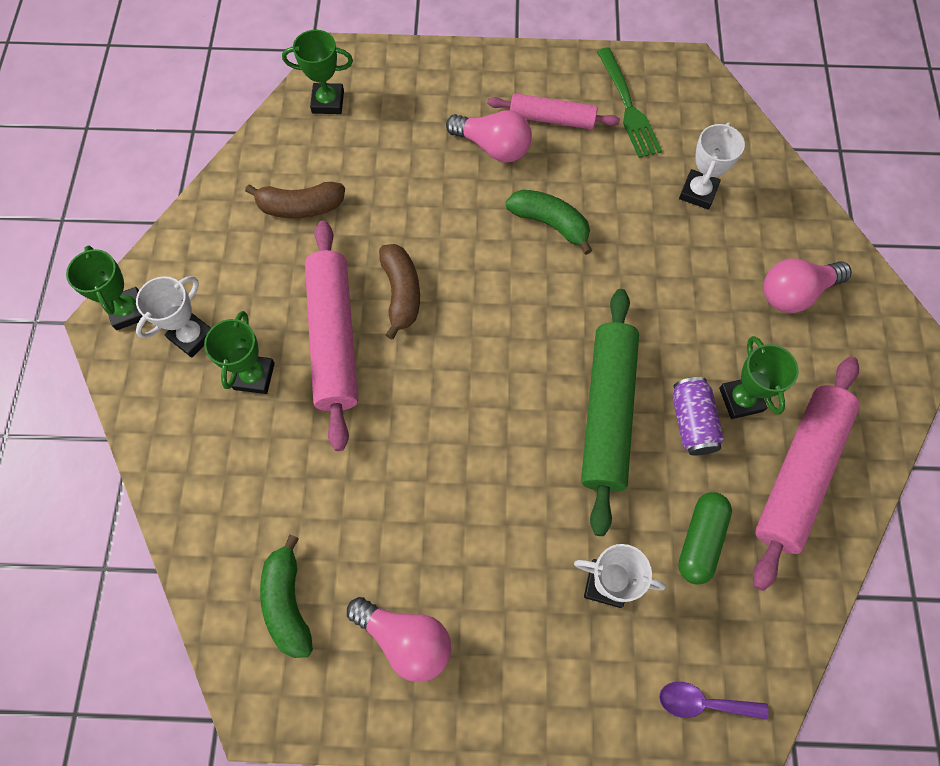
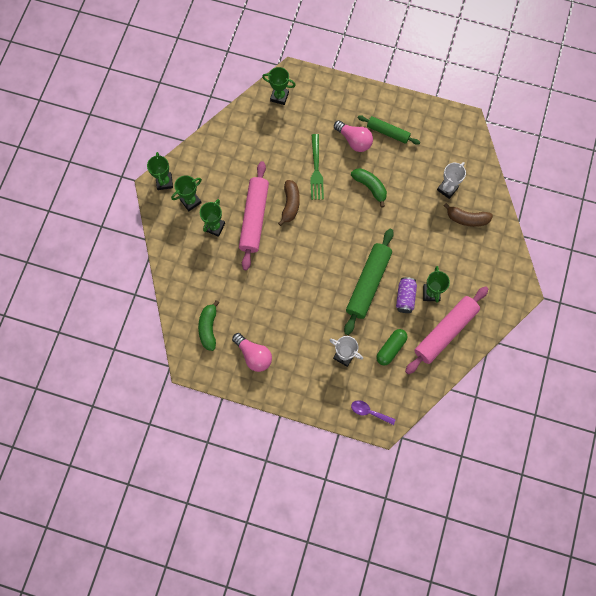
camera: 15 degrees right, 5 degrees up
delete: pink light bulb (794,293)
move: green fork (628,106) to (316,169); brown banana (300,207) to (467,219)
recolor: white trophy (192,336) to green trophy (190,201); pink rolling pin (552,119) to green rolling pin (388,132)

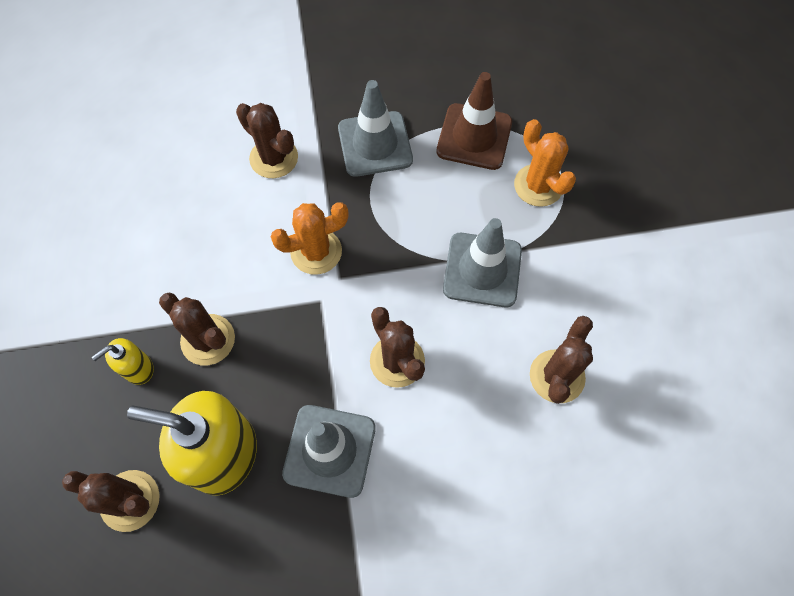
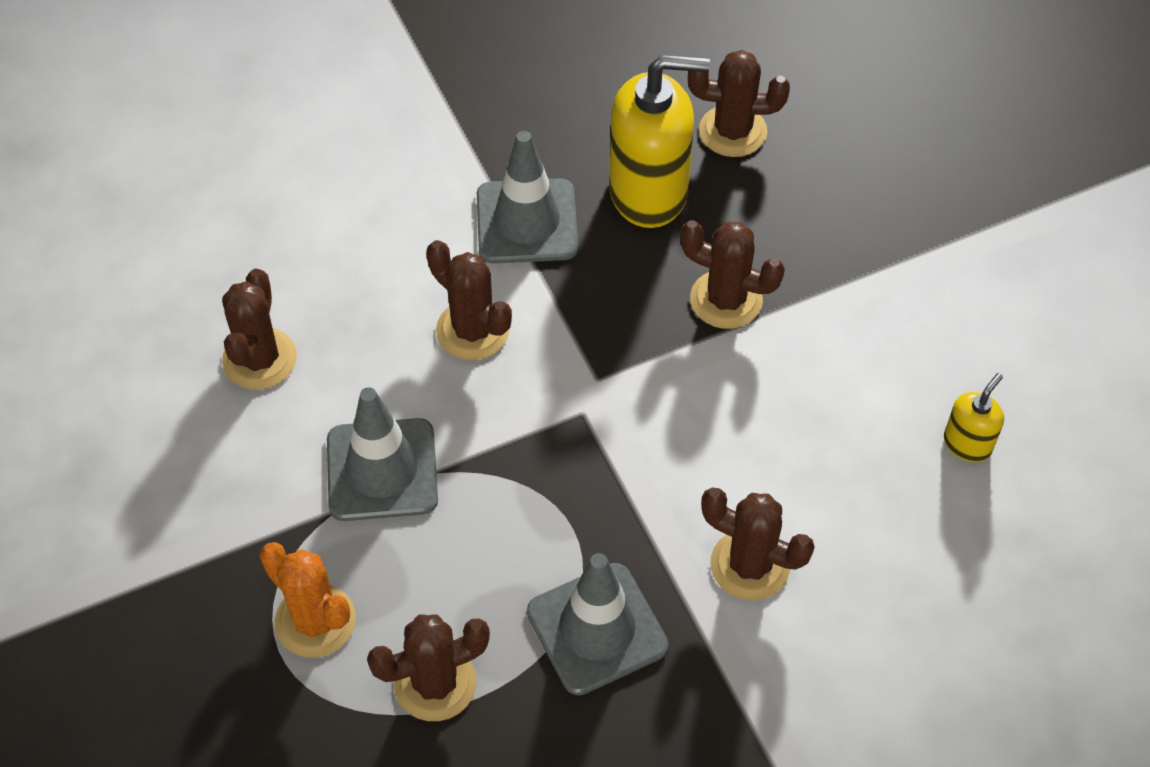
camera: 165 degrees right, 10 degrees down
delete: orange cactus (316,251)
move: yellow soap dispenser (138,369) to (967,444)
replace: brown traffic cone (474,137) to brown cactus (435,683)

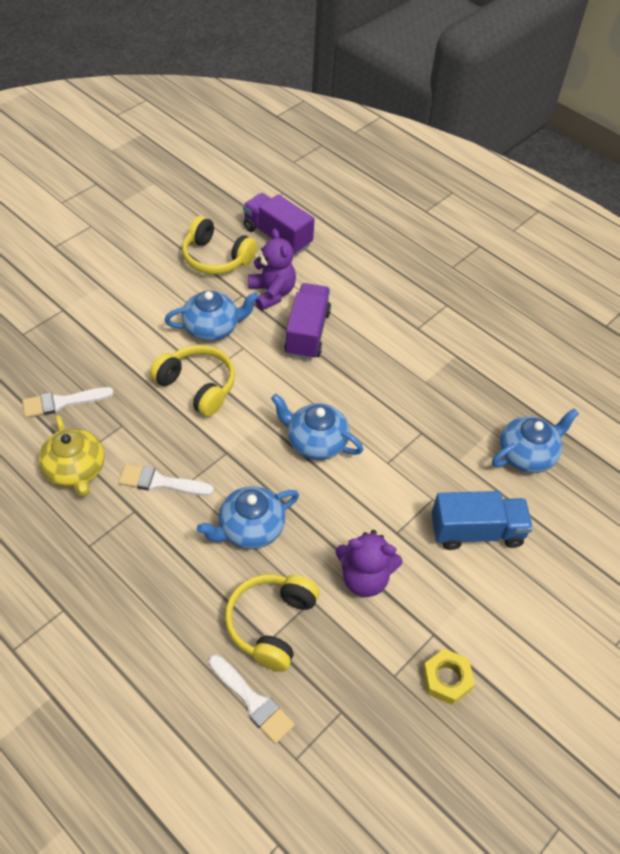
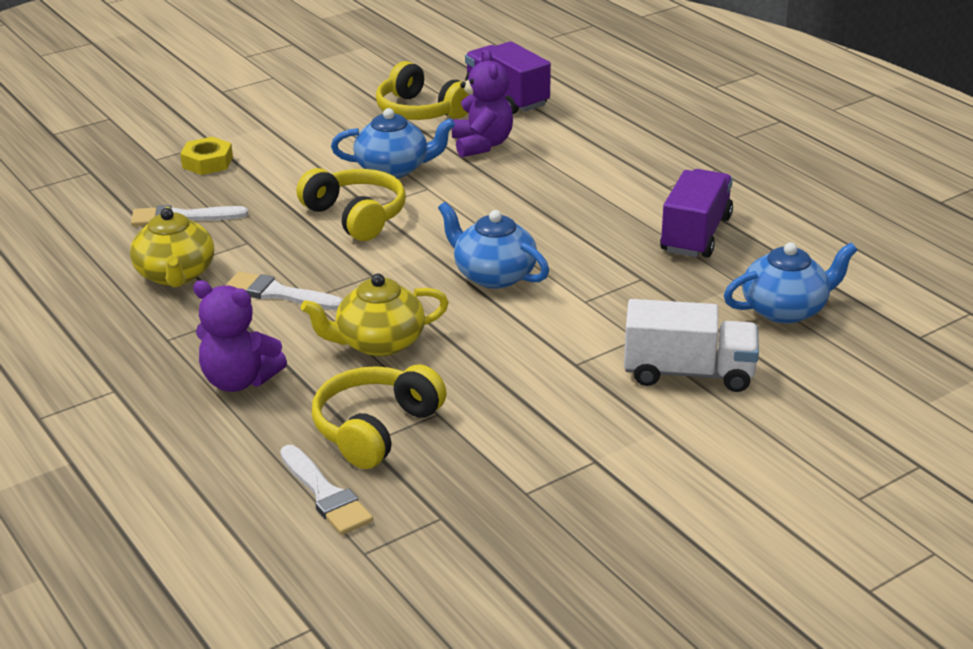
camera: 15 degrees right, 20 degrees down
move: yellow nut (446,679) to (207,162); purple teddy bear (364,578) to (239,380); purple truck (307,333) to (695,234)
recolor: blue teapot (250,529) to yellow teapot (378,343); blue truck (476,531) to white truck (688,373)

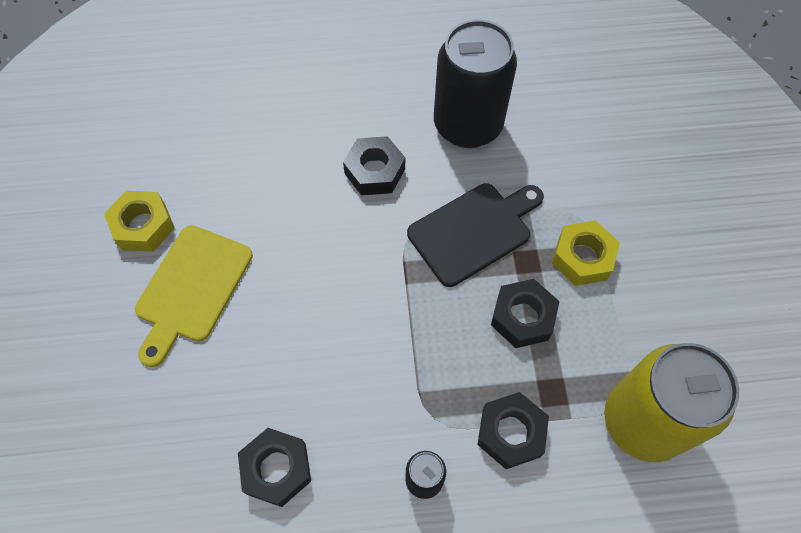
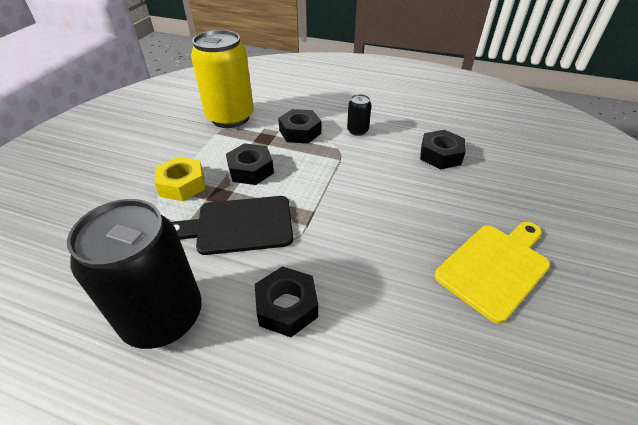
camera: 155 degrees left, 20 degrees down
delete: yellow nut (143,226)

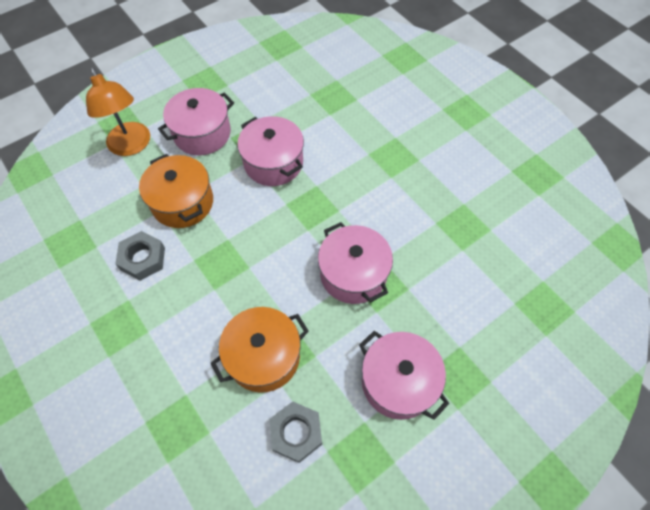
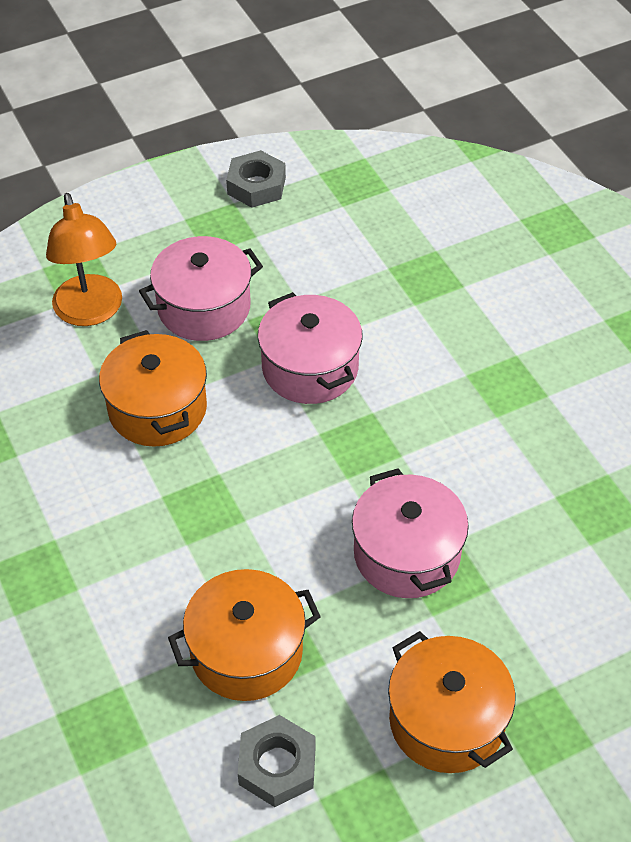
camera: 10 degrees right, 10 degrees down
move: grey nut (143,259) to (256,186)
recolor: pink pot (398,382) to orange pot (447,720)

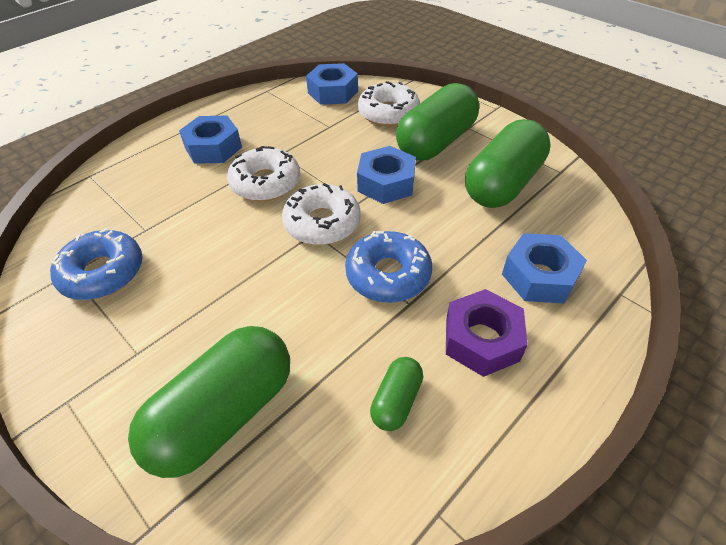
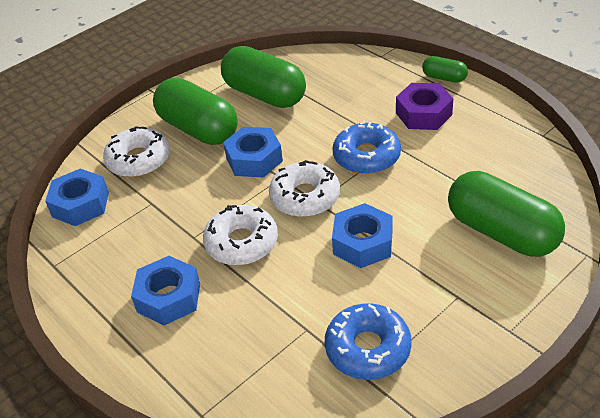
camera: 85 degrees left, 5 degrees down
move: blue nut (539,276) to (362,243); green capsule (396,400) to (444,78)

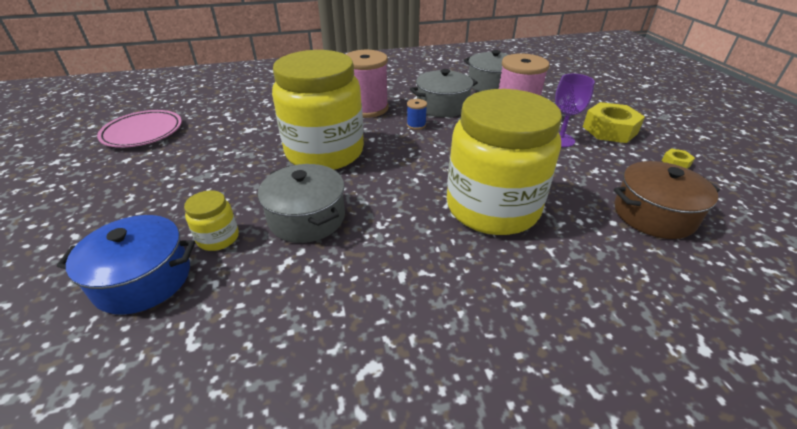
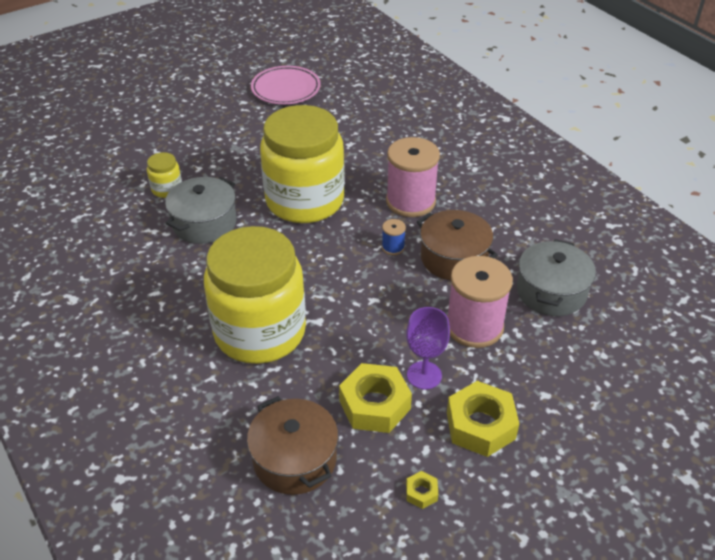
camera: 70 degrees right, 5 degrees up
delete: blue pot (143,279)
insert: yellow nut (374,405)
recolor: grey pot (442,106) to brown pot (453,258)

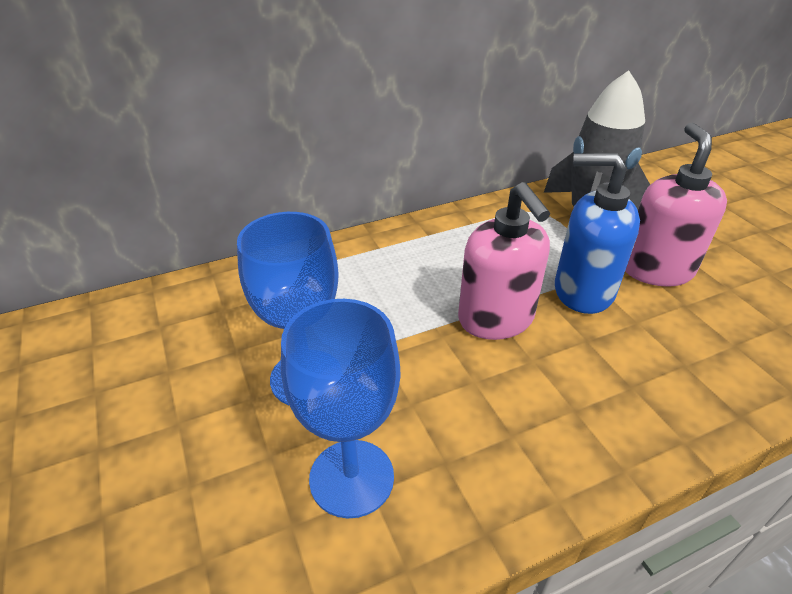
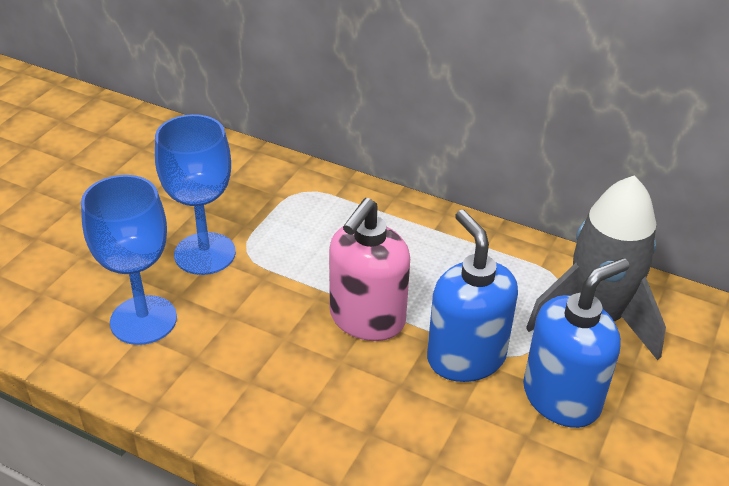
camera: 50 degrees right, 0 degrees up
recolor: pink soap dispenser (656,269) to blue soap dispenser (561,397)

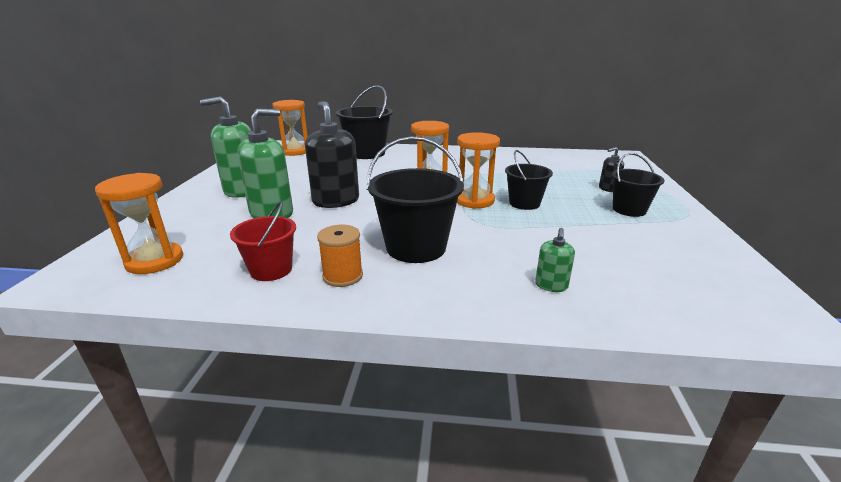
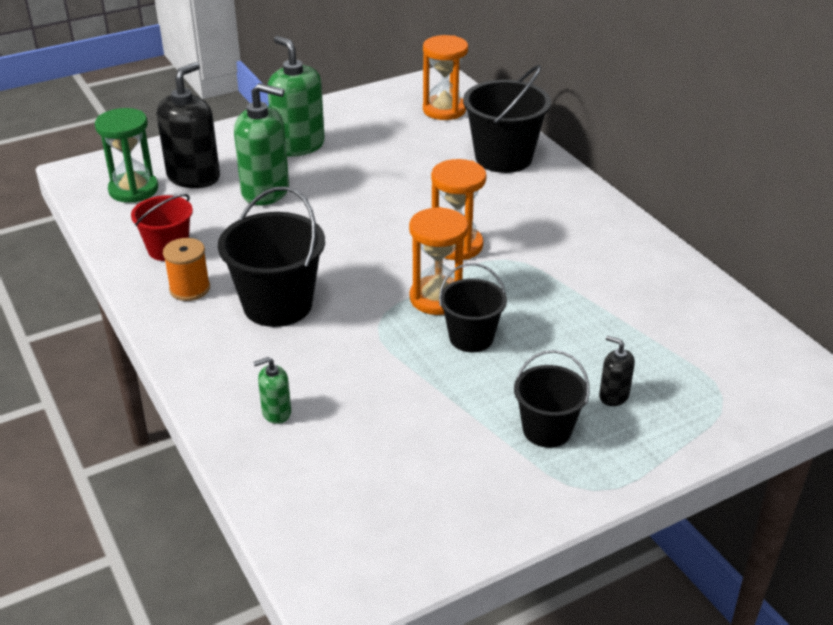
camera: 55 degrees right, 10 degrees up
move: black soap dispenser (336,201) to (193,177)
recolor: orange hourglass (155,261) to green hourglass (133,190)

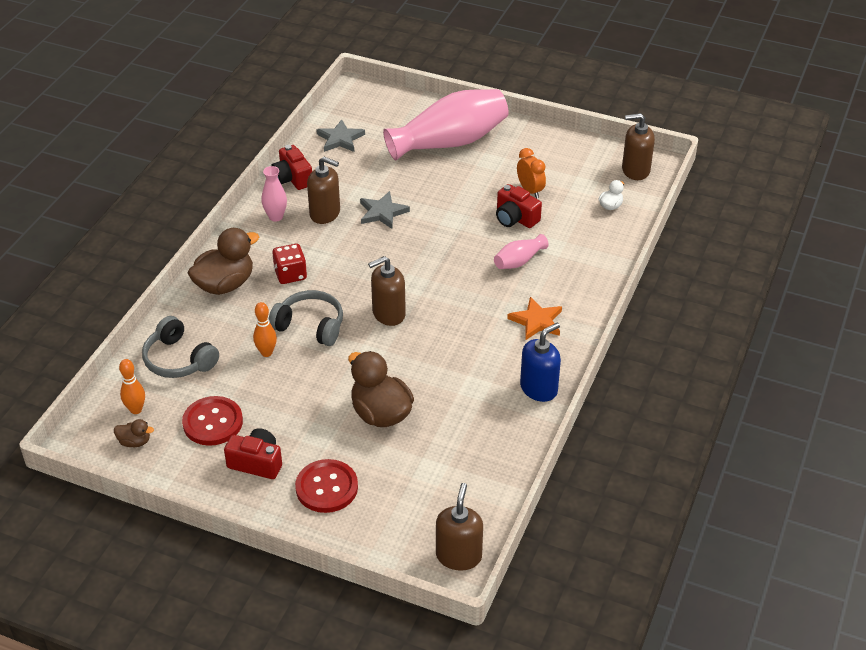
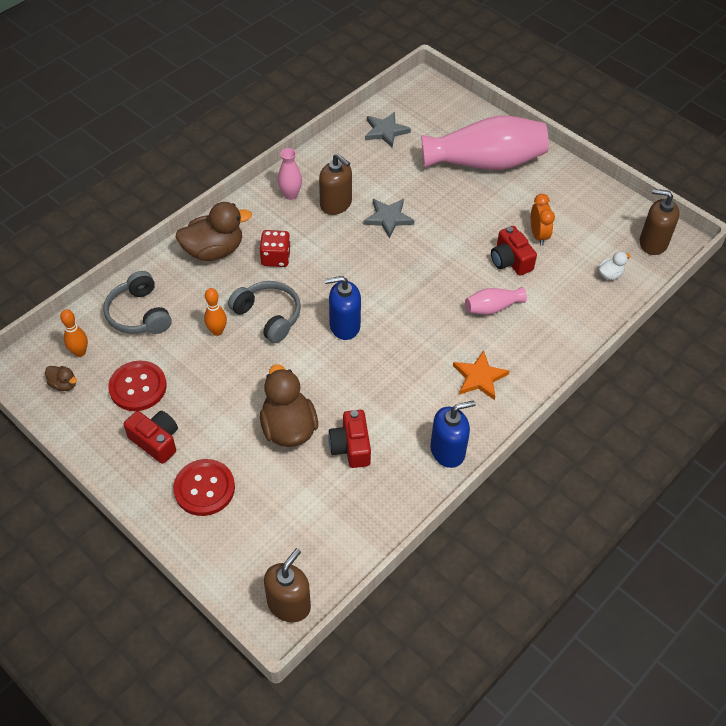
camera: 20 degrees right, 10 degrees up
move: red camera (292,178) to (351,447)
recolor: brown soap dispenser (388,314) to blue soap dispenser (344,326)

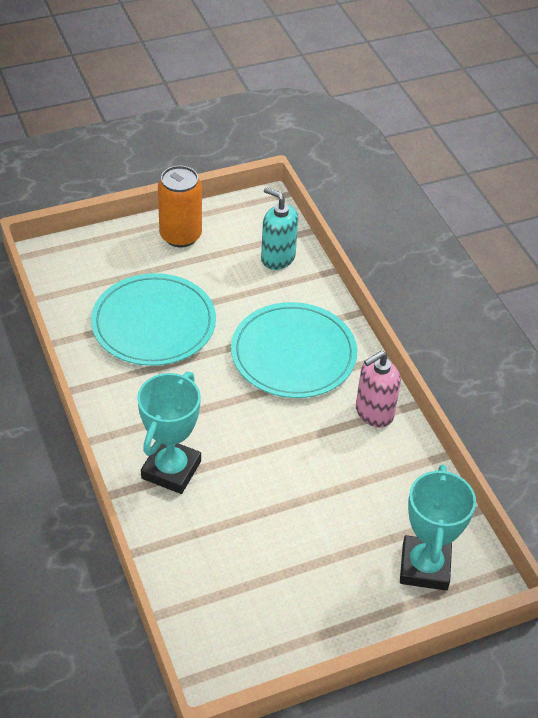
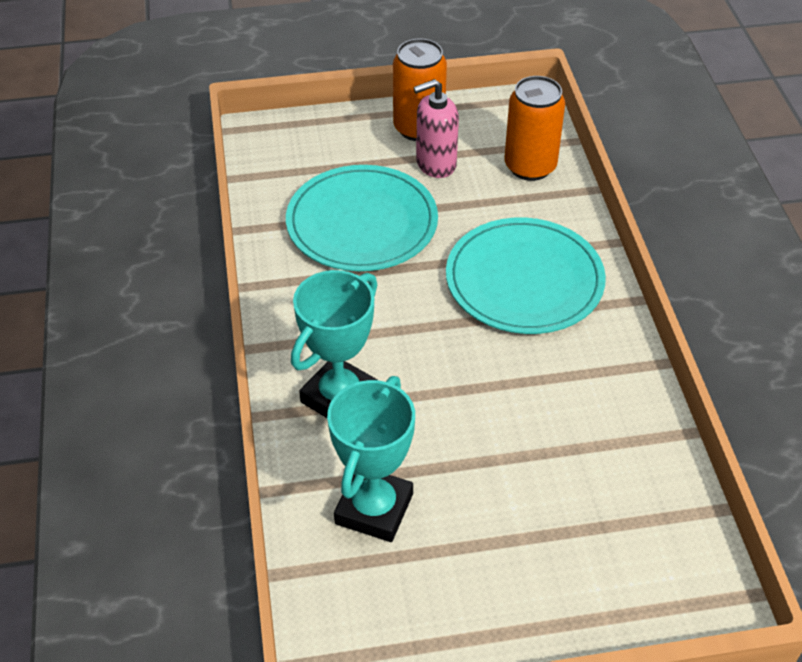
camera: 15 degrees right, 0 degrees up
move: turquoise trophy (424,567) to (374,509); pink soap dispenser (374,413) to (435,164)
replace: turquoise soap dispenser (277,258) to orange can (530,166)

